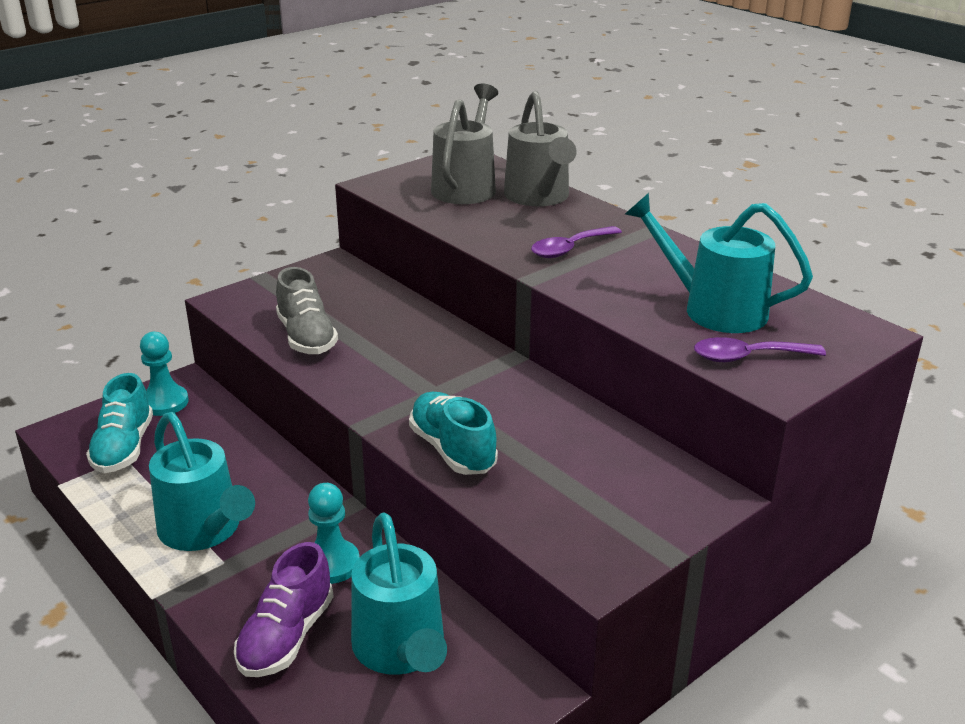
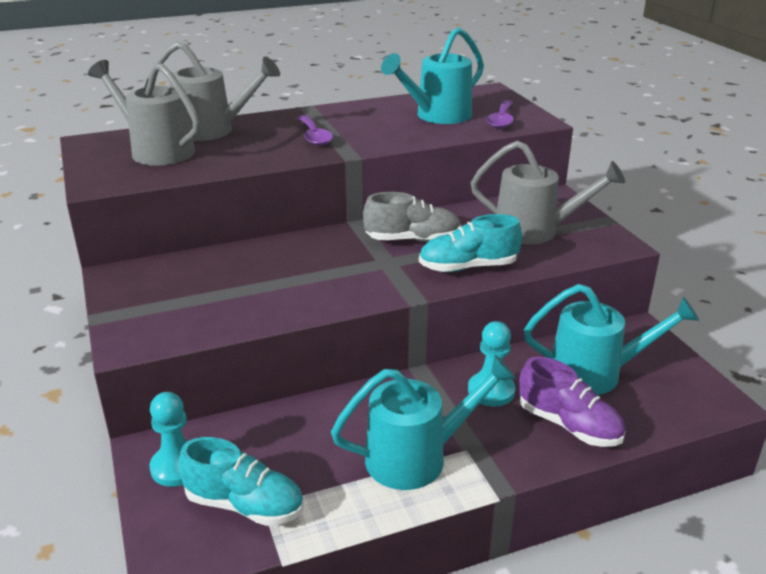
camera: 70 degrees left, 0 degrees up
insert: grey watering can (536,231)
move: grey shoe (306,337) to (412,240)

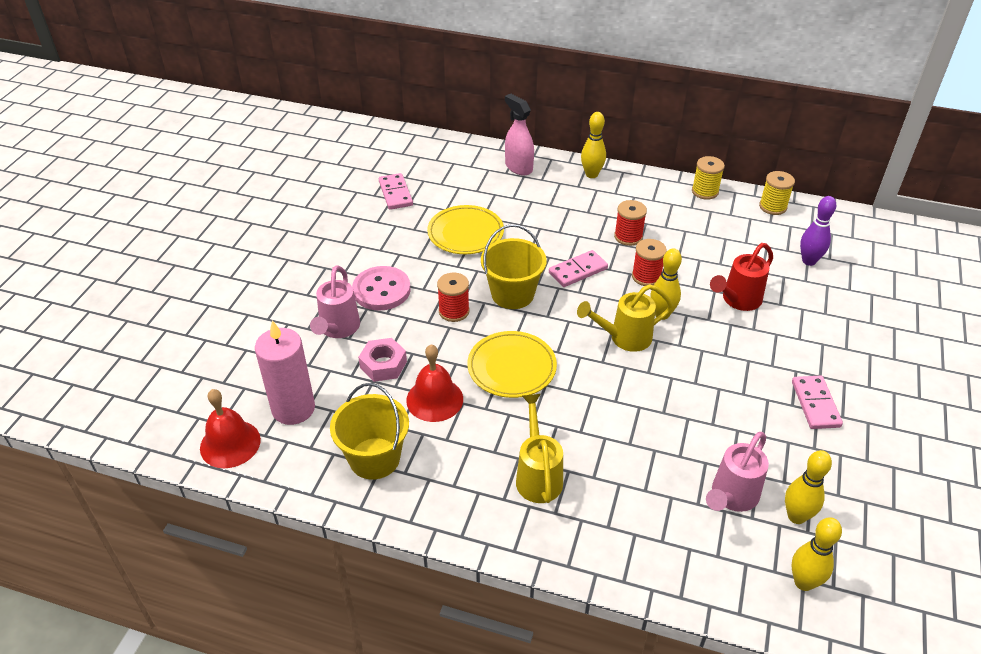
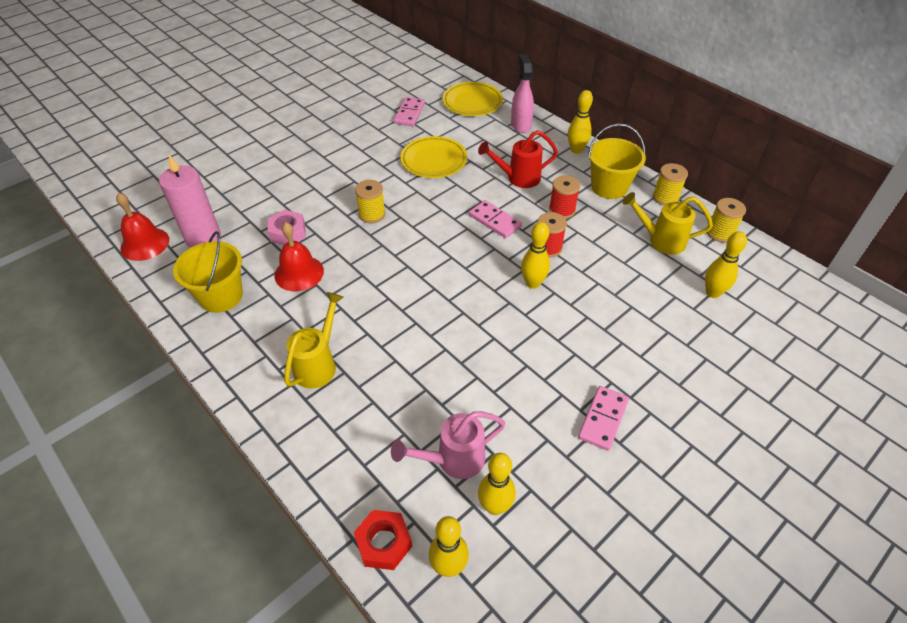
camera: 30 degrees right, 5 degrees up
delete: pink watering can (338,329); pink button (381,290)
insert: red nut (384,543)
move: yellow plate (511,367) to (472,102); red watering can (738,300) to (518,178); yellow bucket (512,294) to (609,187); yellow watering can (624,338) to (661,240)
recolor: red spool (454,311) to yellow spool (372,214); purple bowling pin (809,261) to yellow bowling pin (712,293)
rotate: pink domino (578,271) = (495,221) 45 degrees clockwise

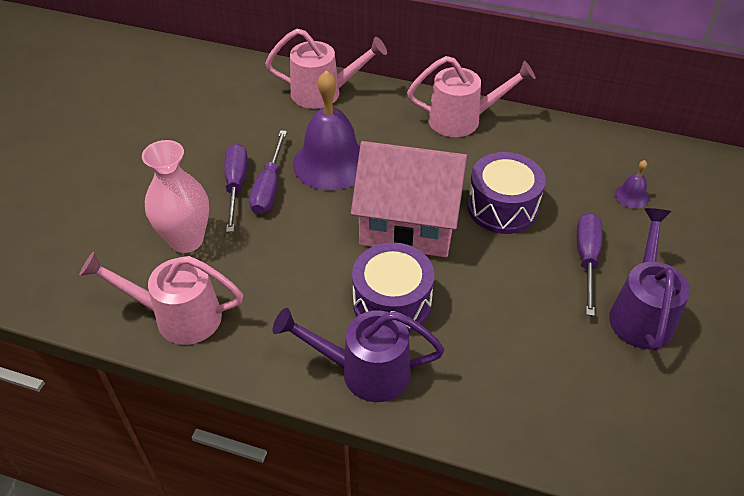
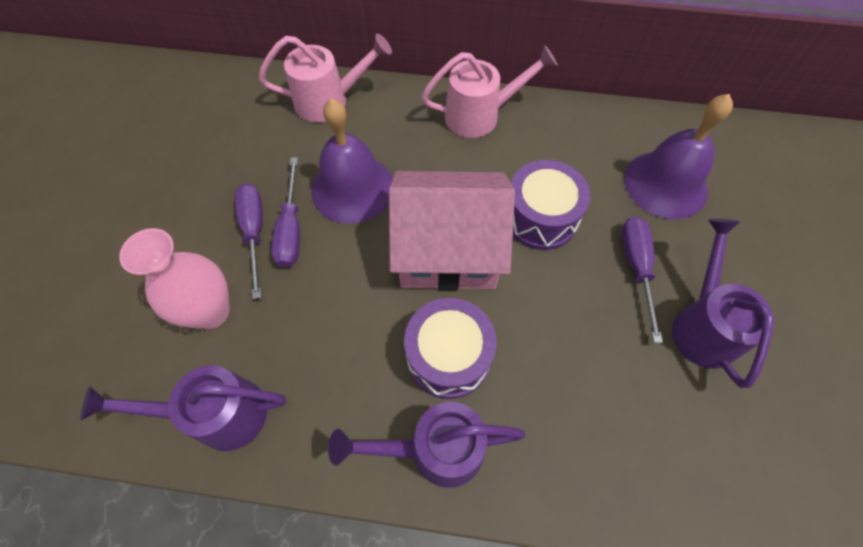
camera: 10 degrees left, 15 degrees up
recolor: pink watering can (178,316) to purple watering can (218,414)
resize: purple bell (631,196) = (666,184) x2.38

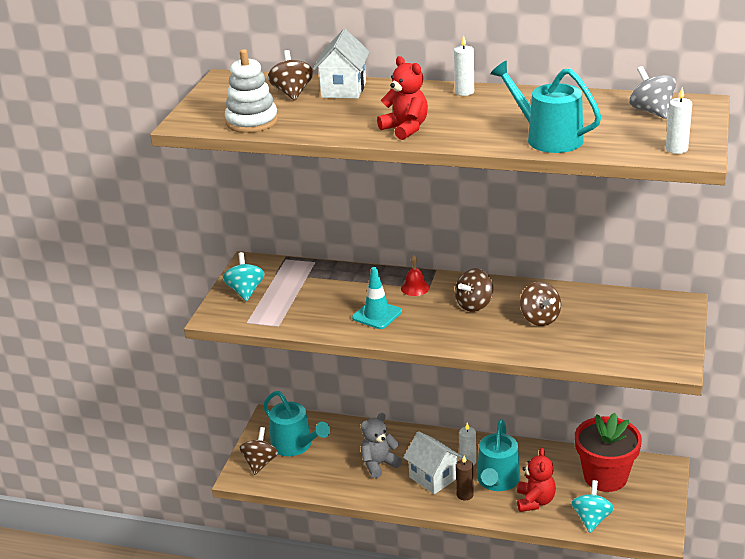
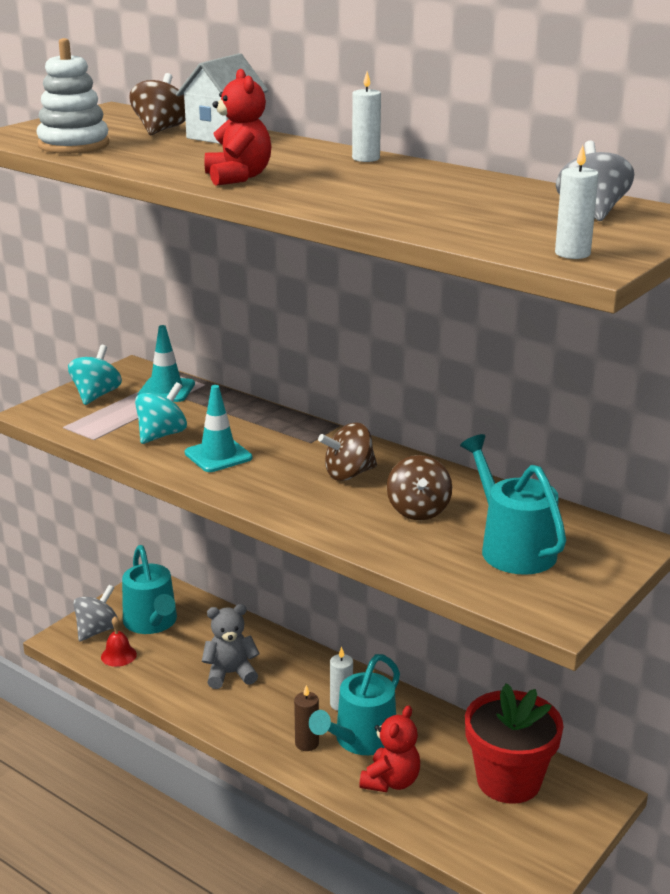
camera: 20 degrees right, 5 degrees down
delete: white house (433,478)
insert: turquoise traffic cone (166,390)
move: red bell (415,288) to (118,655); turquoise spinning top (591,519) to (162,435); turquoise watering can (548,138) to (512,548)
recolor: brown spinning top (260,463) to grey spinning top (97,630)

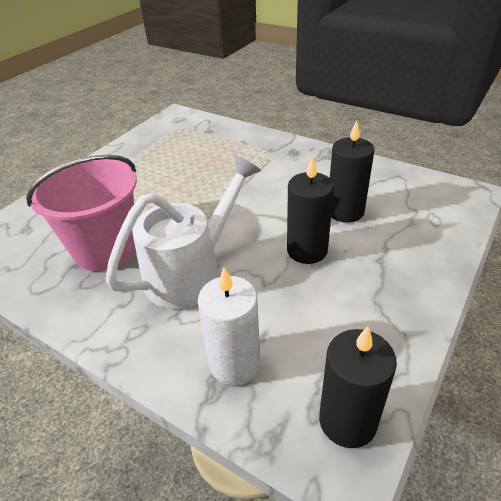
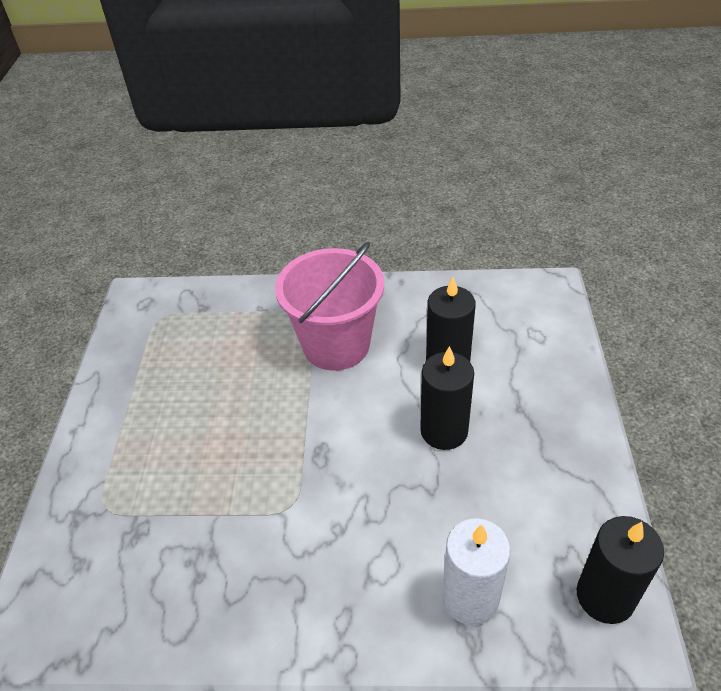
camera: 30 degrees left, 5 degrees up
delete: white watering can (191,272)
move: pink bucket (105,249) to (336,345)

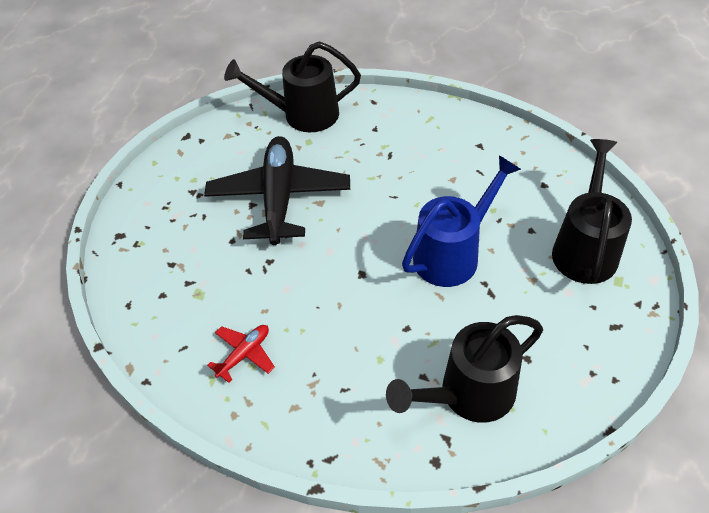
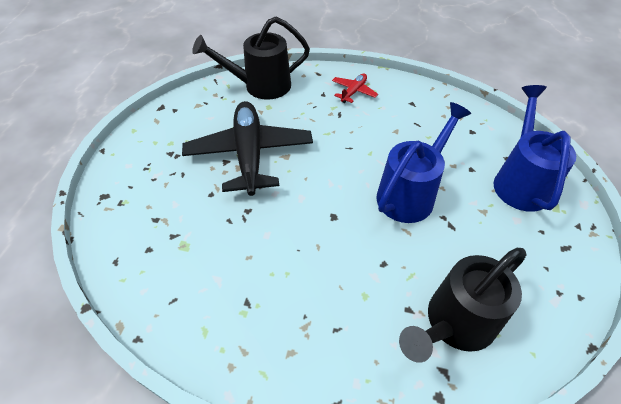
camera: 10 degrees left, 0 degrees up
move: red plane (244,354) to (353,92)
recolor: black watering can (585,247) to blue watering can (520,181)

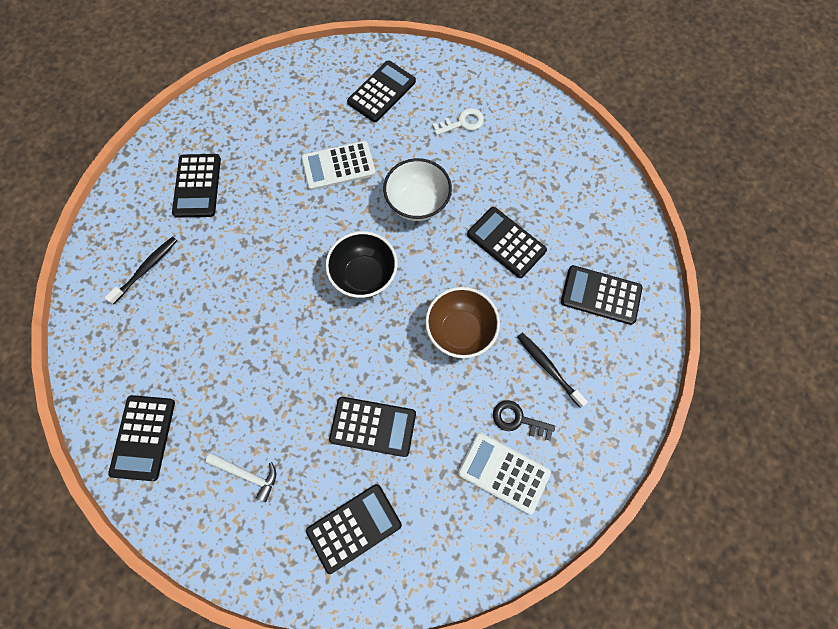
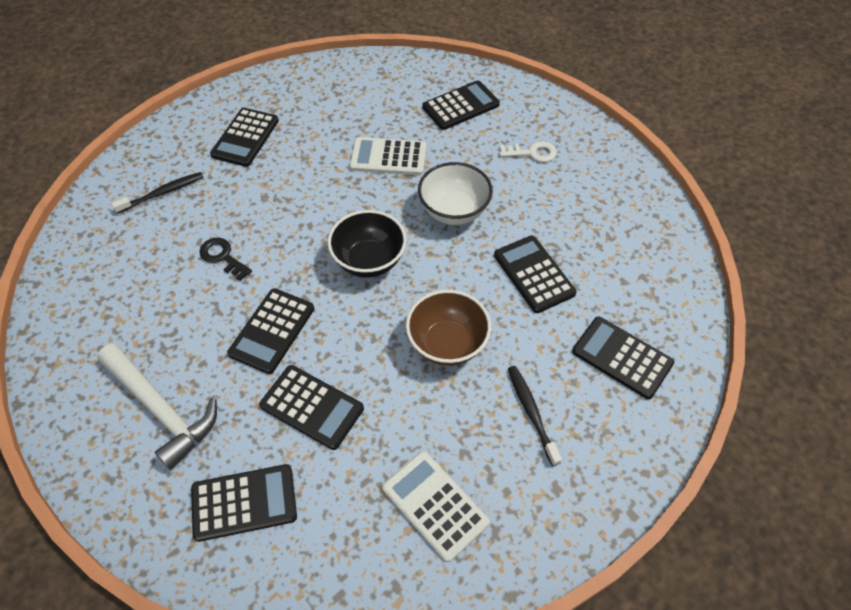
camera: 20 degrees right, 15 degrees down
move: black key (517,419) to (222,257); black calculator (143,437) to (272,331)
resize: white hammer (247,474) = (161,409) x1.84

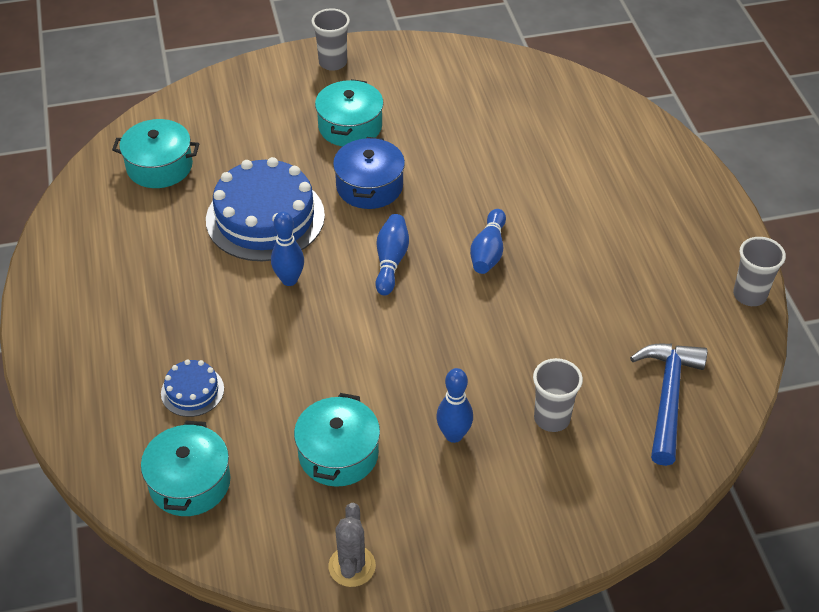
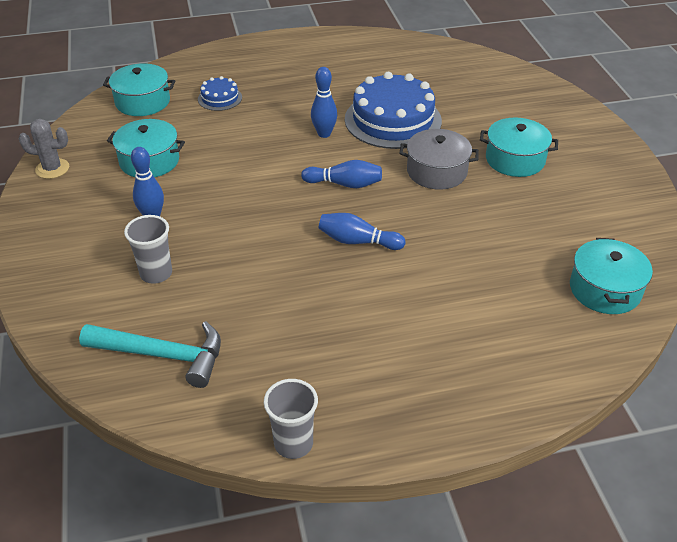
camera: 90 degrees right, 5 degrees down
delete: grey cup (333,63)
move: turquoise pot (159,166) to (605,289)
recolor: blue hammer (668,398) to turquoise hammer (162,355); blue pot (369,186) to grey pot (437,171)

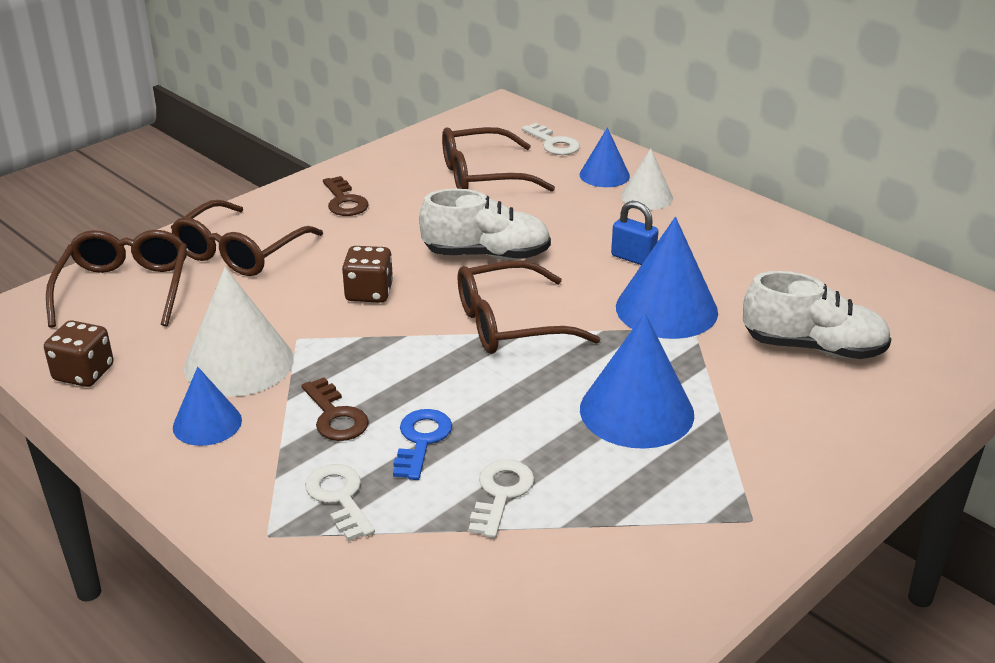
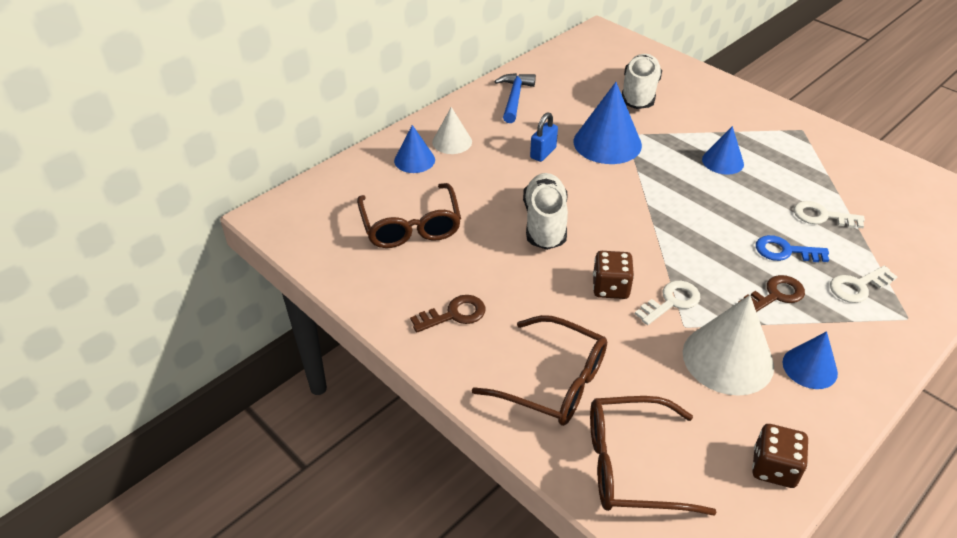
camera: 90 degrees left, 10 degrees up
delete: brown glasses (509,324)
insert: blue hammer (514,98)
move: white key (553,143) to (671,302)
resize: blue cone (636,411) = (722,161) x0.59

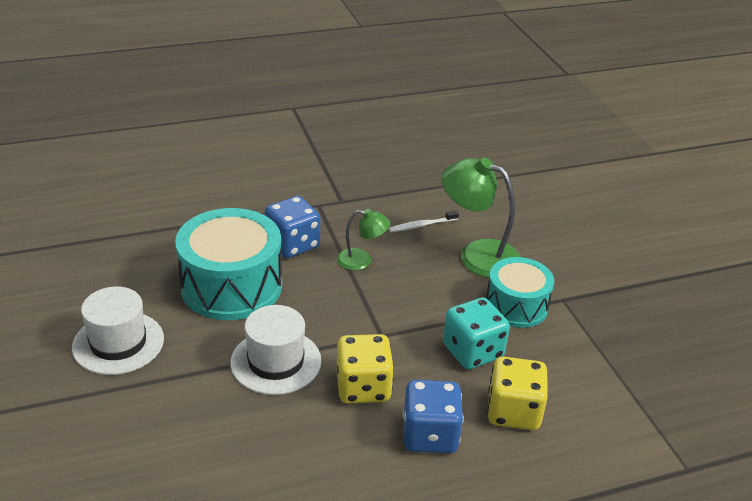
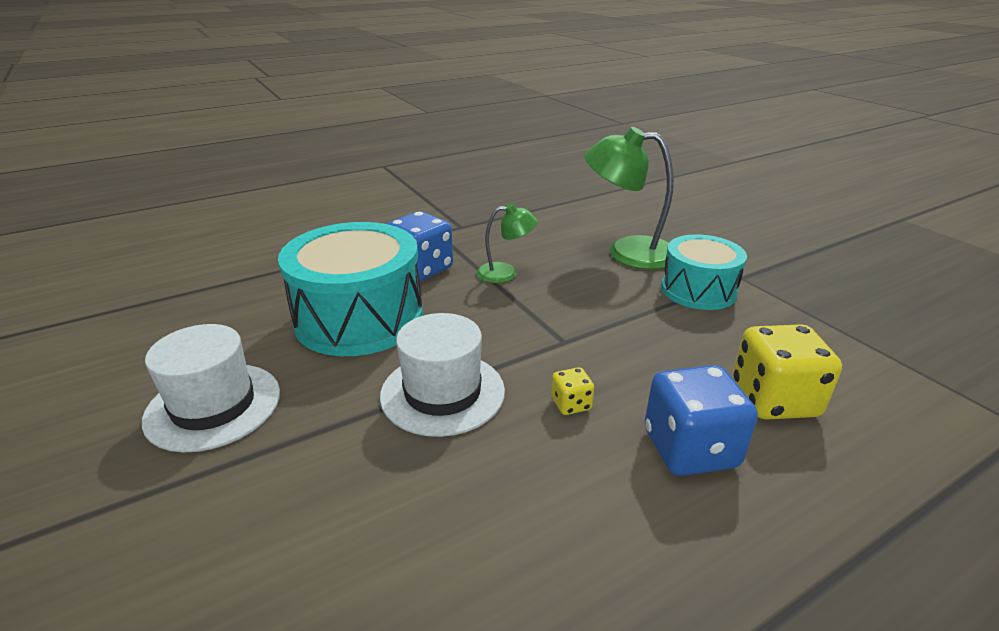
camera: 10 degrees left, 5 degrees down
delete: white toothbrush (422,225); turquoise dice (473,351)
resize: yellow dice (363,387) = (571,404) x0.47

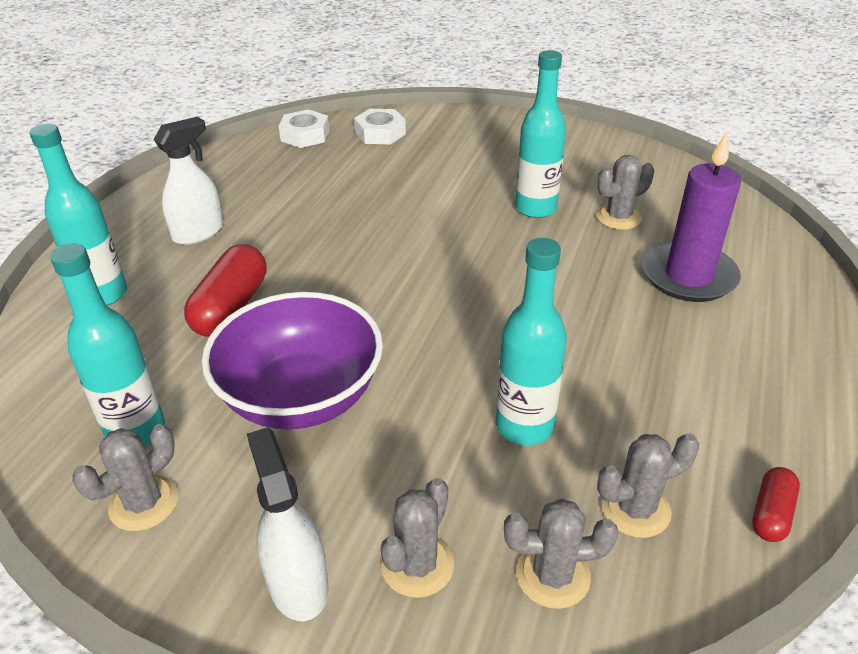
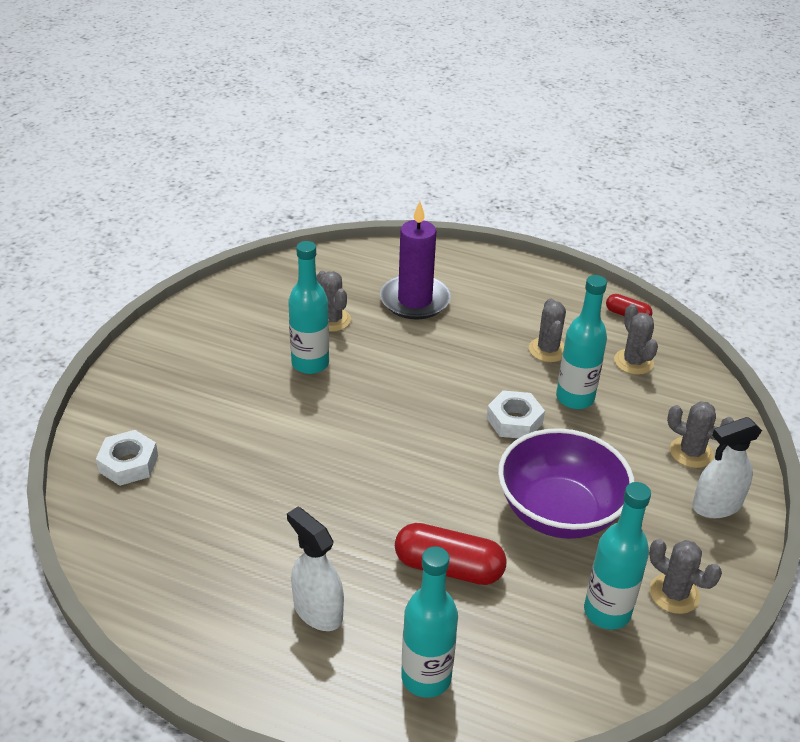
camera: 90 degrees left, 0 degrees up
move: white nut (305,135) to (514,421); grey cactus (553,575) to (548,350)

